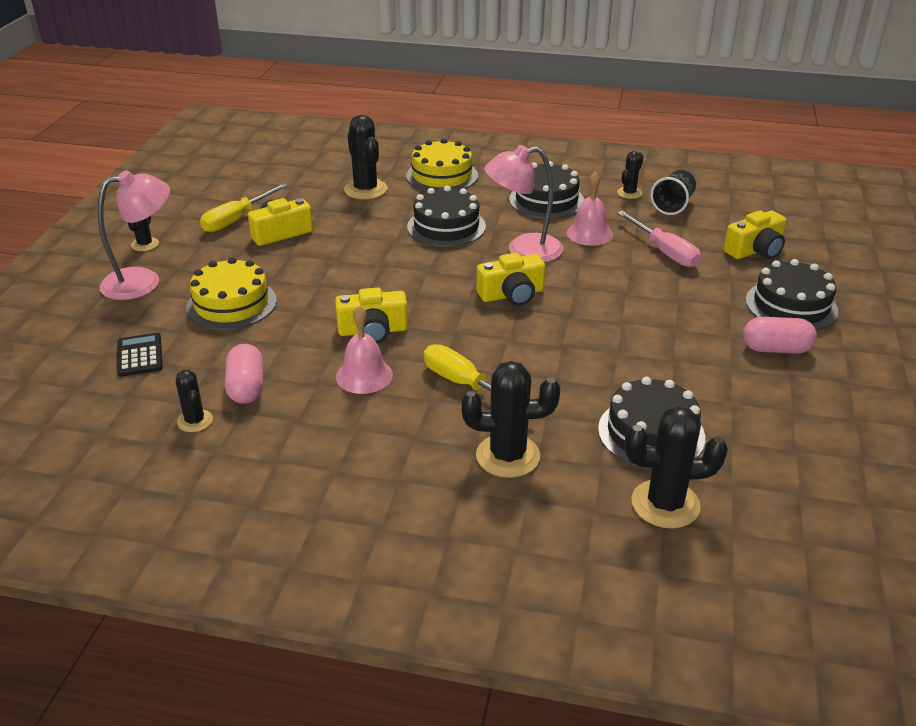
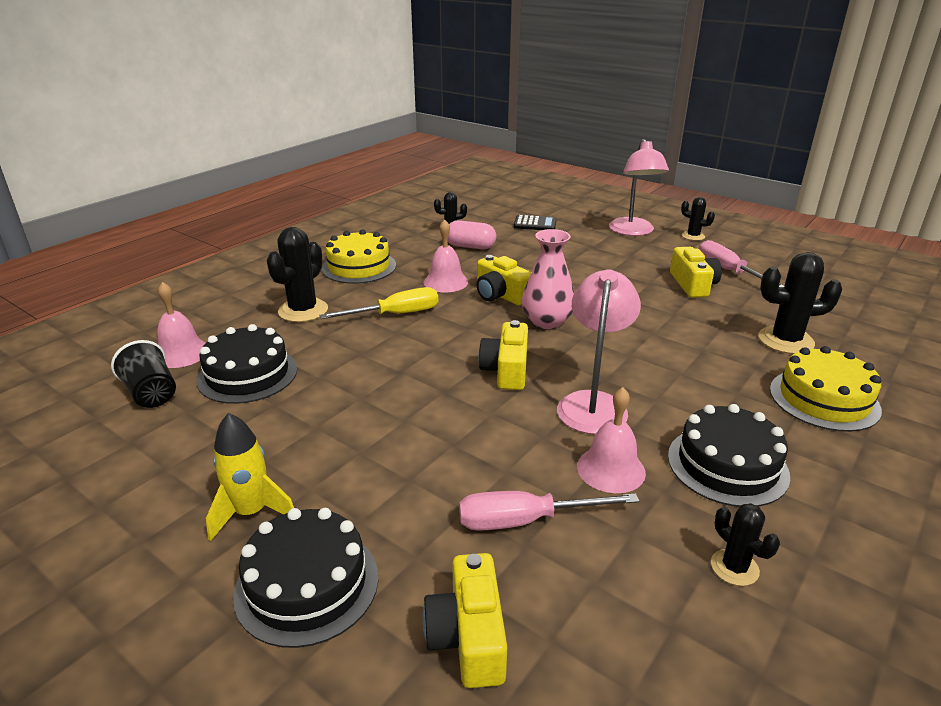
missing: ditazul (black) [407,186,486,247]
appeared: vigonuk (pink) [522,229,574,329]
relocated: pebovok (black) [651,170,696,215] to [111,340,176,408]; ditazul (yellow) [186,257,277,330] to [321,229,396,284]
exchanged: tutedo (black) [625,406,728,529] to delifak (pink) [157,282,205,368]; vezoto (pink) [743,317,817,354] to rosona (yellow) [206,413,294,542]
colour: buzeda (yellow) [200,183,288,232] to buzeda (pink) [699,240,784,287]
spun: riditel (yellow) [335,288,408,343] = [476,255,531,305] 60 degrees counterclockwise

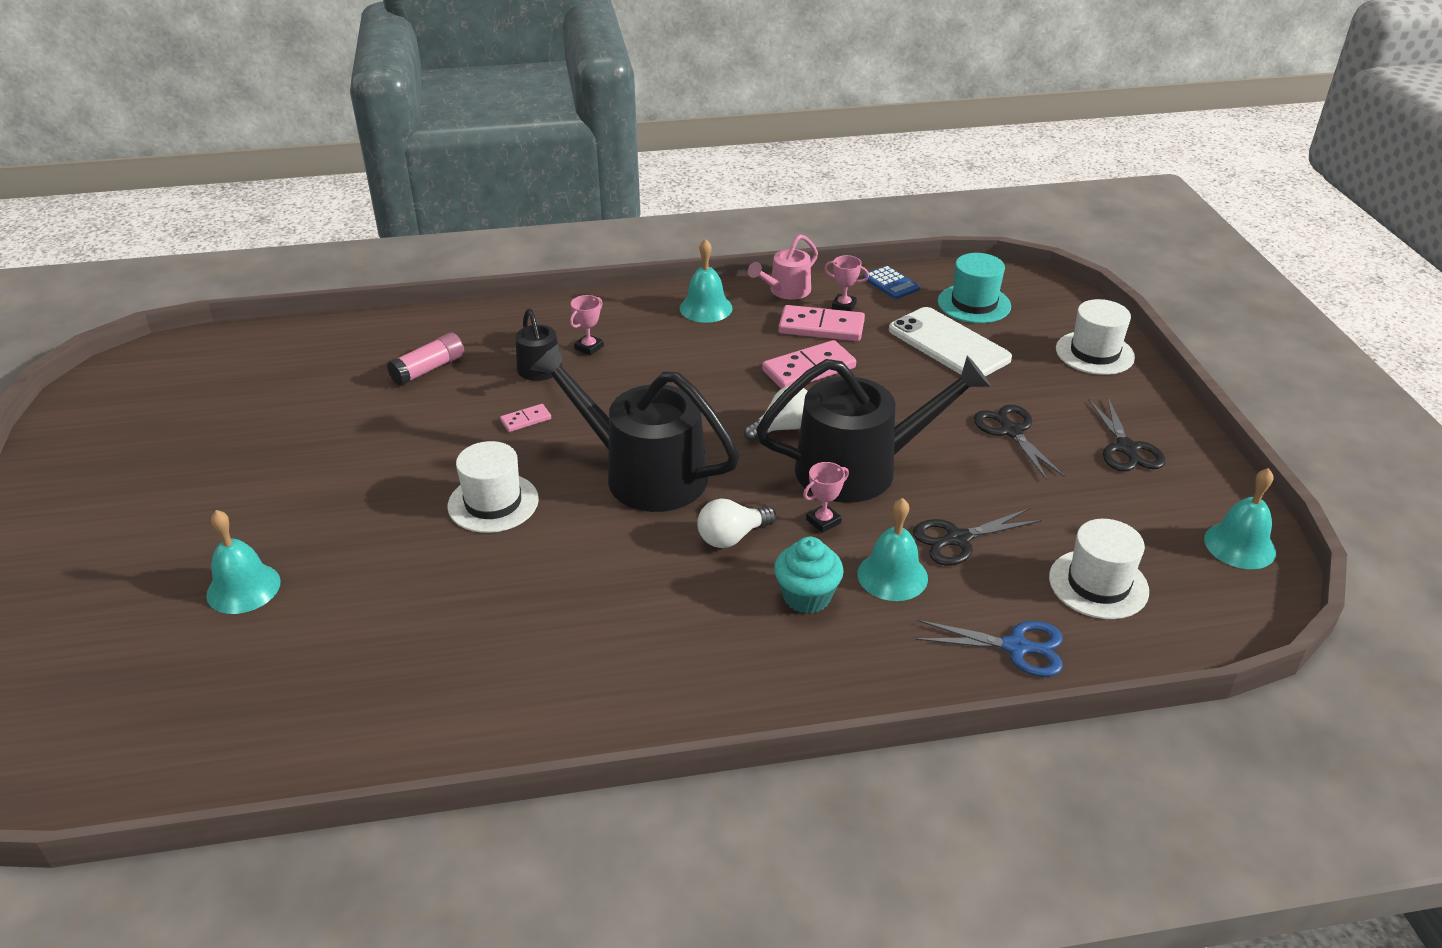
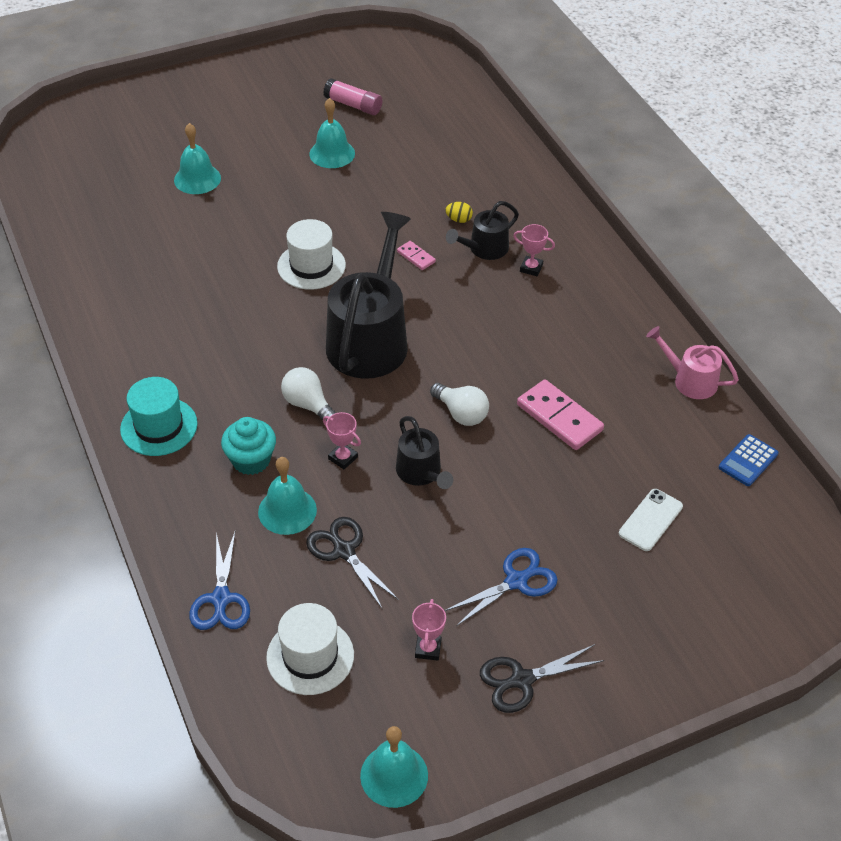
missing: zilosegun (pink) [778,305,865,341]; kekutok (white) [1056,299,1135,375]
appeared: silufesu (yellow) [445,202,473,223]
relocated: kekutok (turquoise) [938,253,1011,323] to [120,377,198,456]; delifak (turquoise) [680,239,733,323] to [309,98,355,168]; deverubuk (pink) [387,332,464,386] to [323,78,382,115]; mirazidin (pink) [824,255,869,311] to [412,599,446,661]
colour: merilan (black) [974,405,1065,480] to merilan (blue) [444,548,558,626]
size: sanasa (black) [756,356,991,503] = [396,416,454,489] x0.51; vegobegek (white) [889,307,1012,376] = [619,489,683,551] x0.57

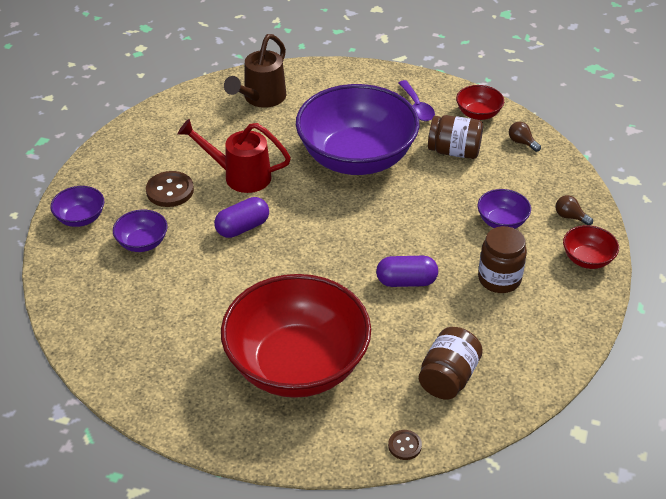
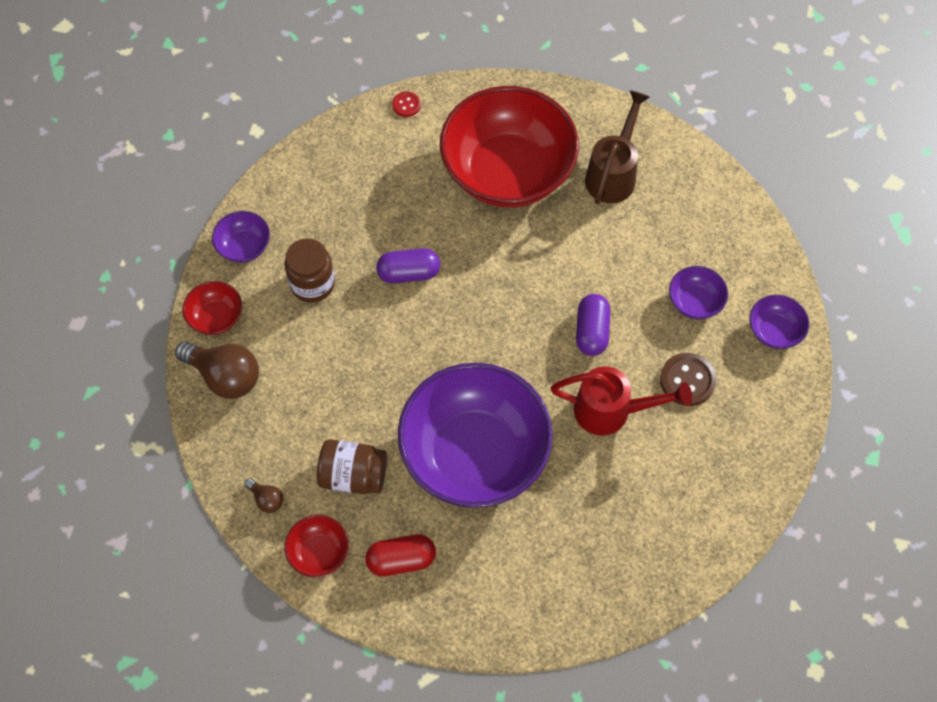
missing: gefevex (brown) [419,327,483,400]
relocated: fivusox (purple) [477,189,531,229] to [212,211,270,263]; sanasa (brown) [224,34,286,108] to [585,90,650,204]
exchanged: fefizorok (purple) [398,80,435,121] to vezoto (red) [365,534,436,576]
colour: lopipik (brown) [388,430,422,460] to lopipik (red) [392,92,421,117]
spun: vezoto (purple) [214,197,269,238] = [576,294,610,356] 45 degrees counterclockwise
size: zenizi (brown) [555,195,593,225] = [175,342,259,399] x2.07

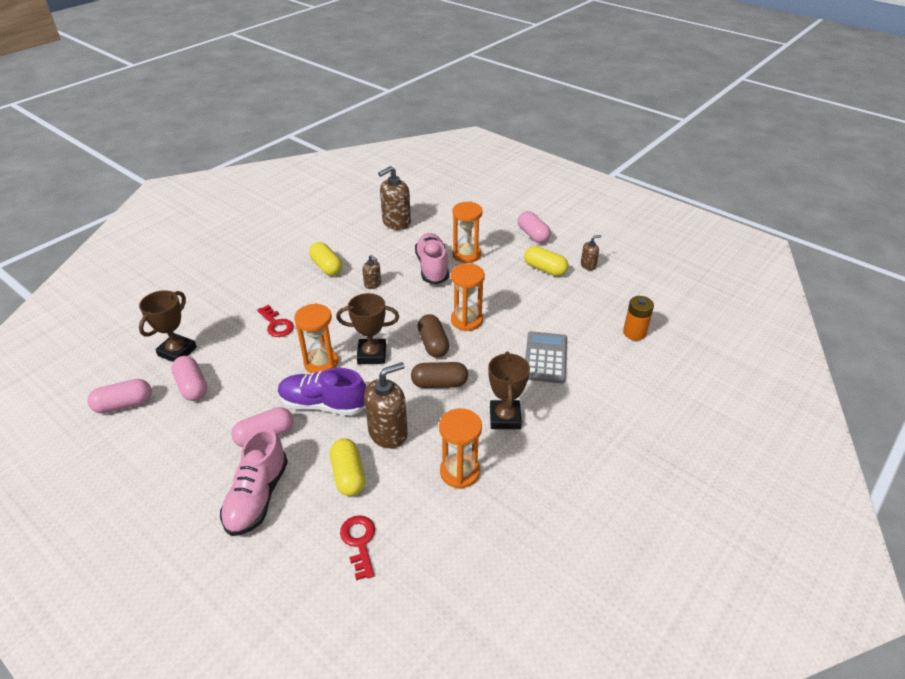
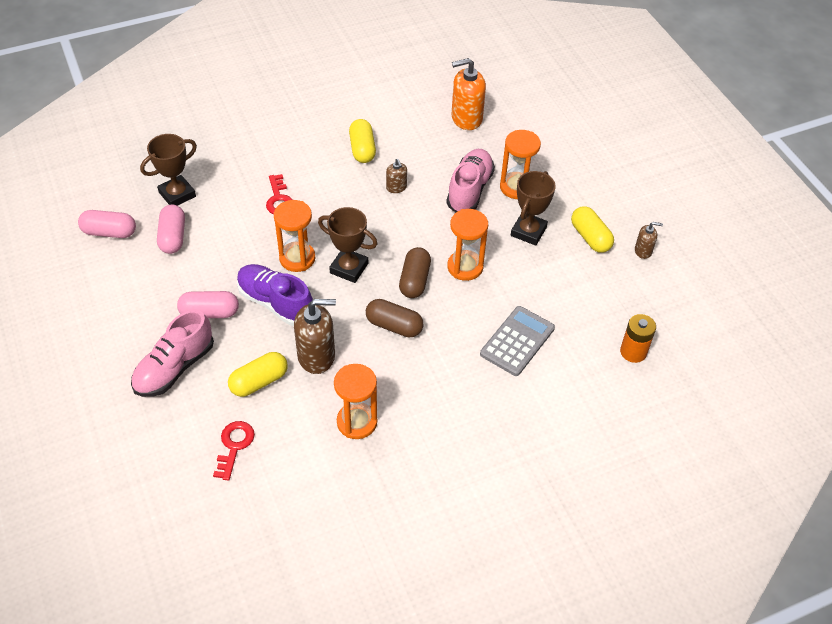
missing: vezoto (pink) [518,211,551,243]
relocated: mirazidin (brown) [488,352,530,429] to [511,171,556,246]
colour: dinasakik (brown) [378,166,411,230] to dinasakik (orange) [451,58,486,130]
spun: vezoto (yellow) [330,438,365,496] = [228,352,288,397] 45 degrees clockwise

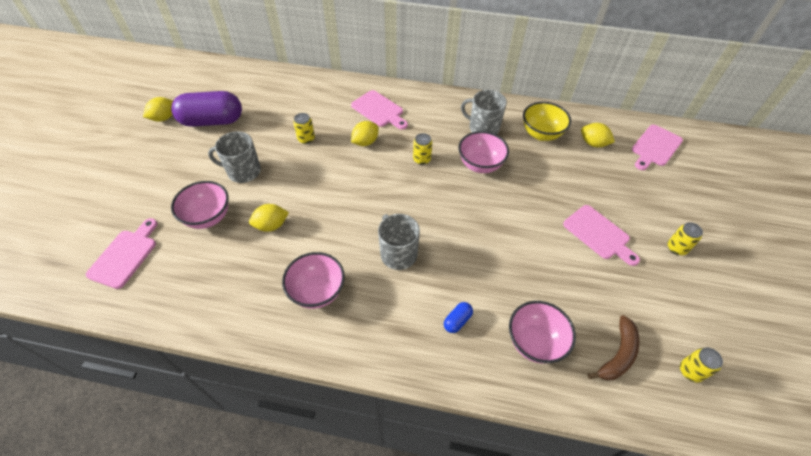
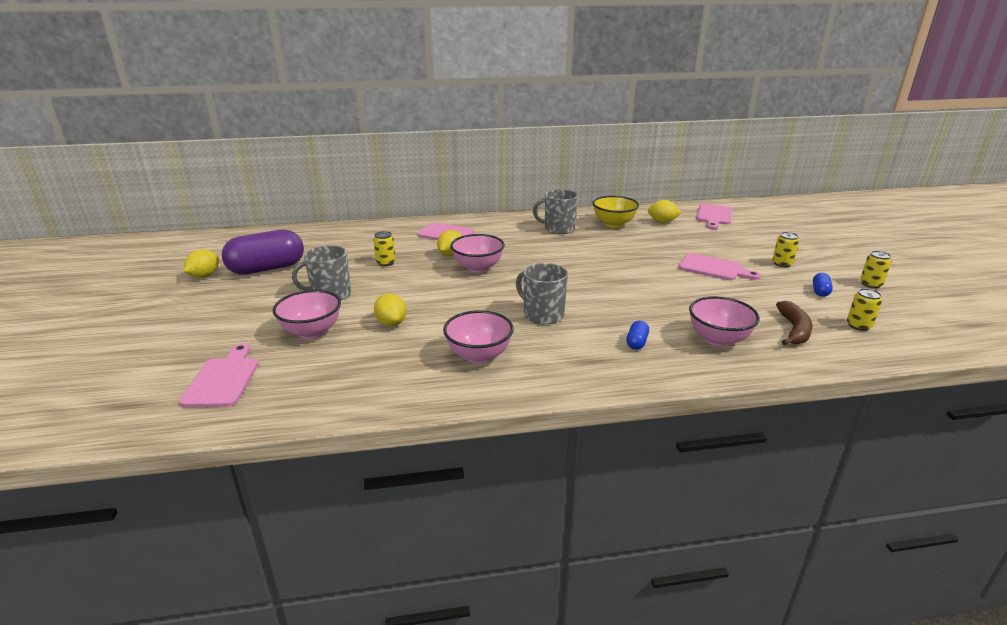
appeared: vezoto (blue) [813,273,833,297]
relocated: fivusox (pink) [459,131,509,173] to [450,234,505,273]; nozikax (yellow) [413,133,432,165] to [860,251,892,288]
spun: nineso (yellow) [249,204,289,232] = [374,293,406,326] 75 degrees counterclockwise

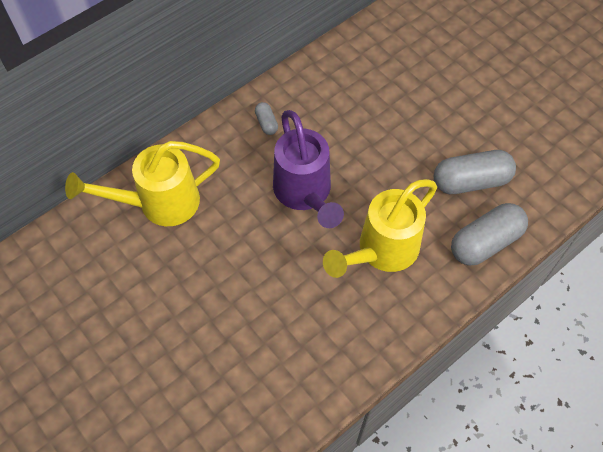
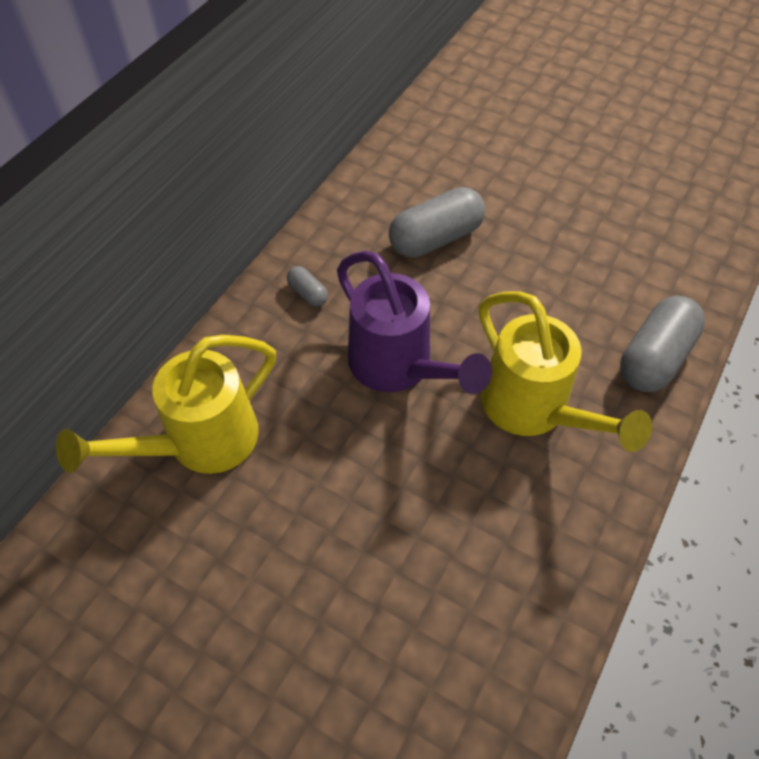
relocated: vezoto (grey) [434,150,516,194] to [389,187,485,258]
spun: sanasa (yellow) [323,179,437,278] = [479,291,652,452] 60 degrees counterclockwise

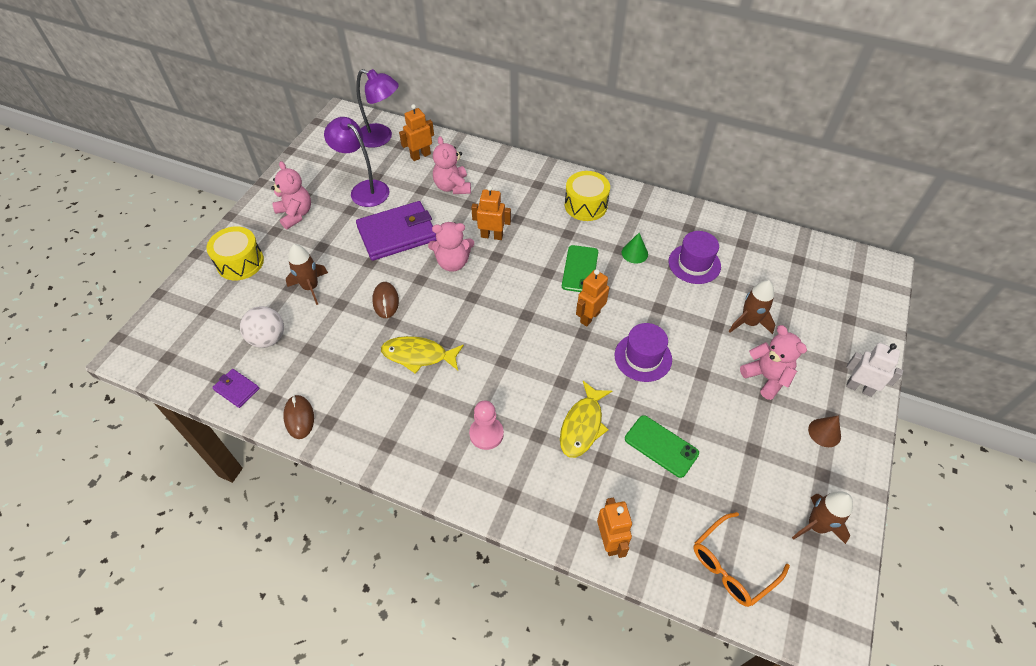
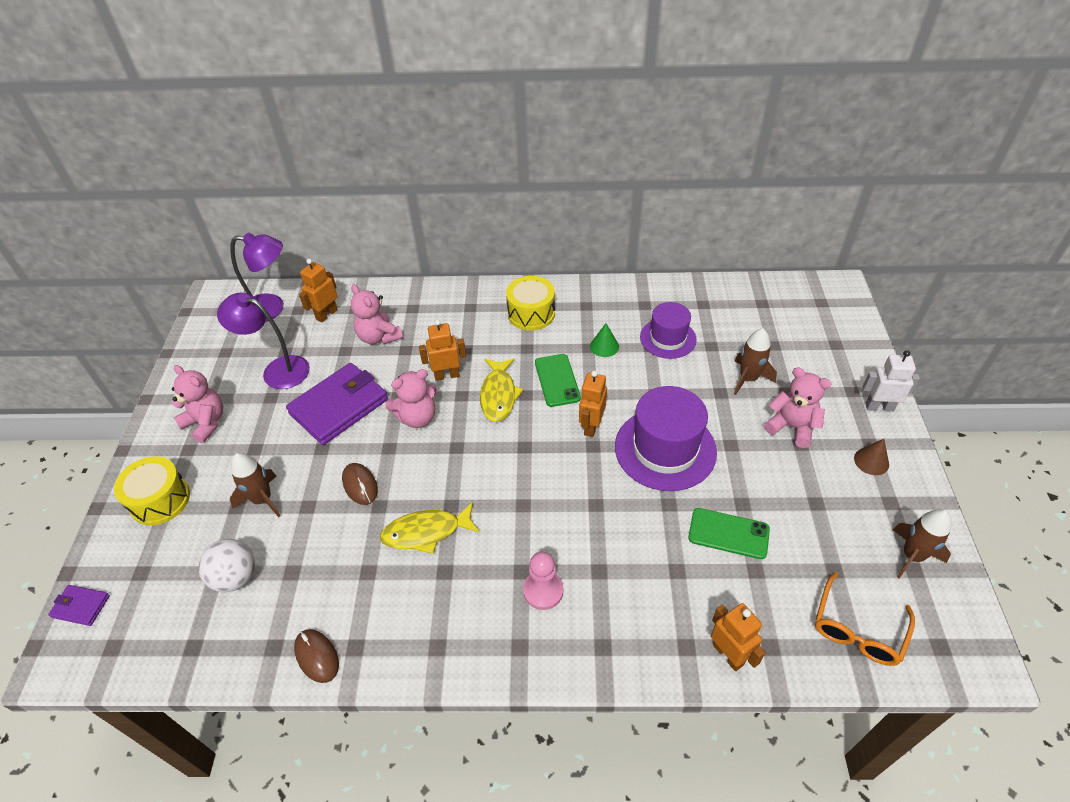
relocated: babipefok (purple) [212,369,259,408] to [48,585,110,626]; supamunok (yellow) [560,381,612,458] to [480,358,523,422]
size: kekutok (purple) [615,323,672,382] = [615,386,717,491] x1.59

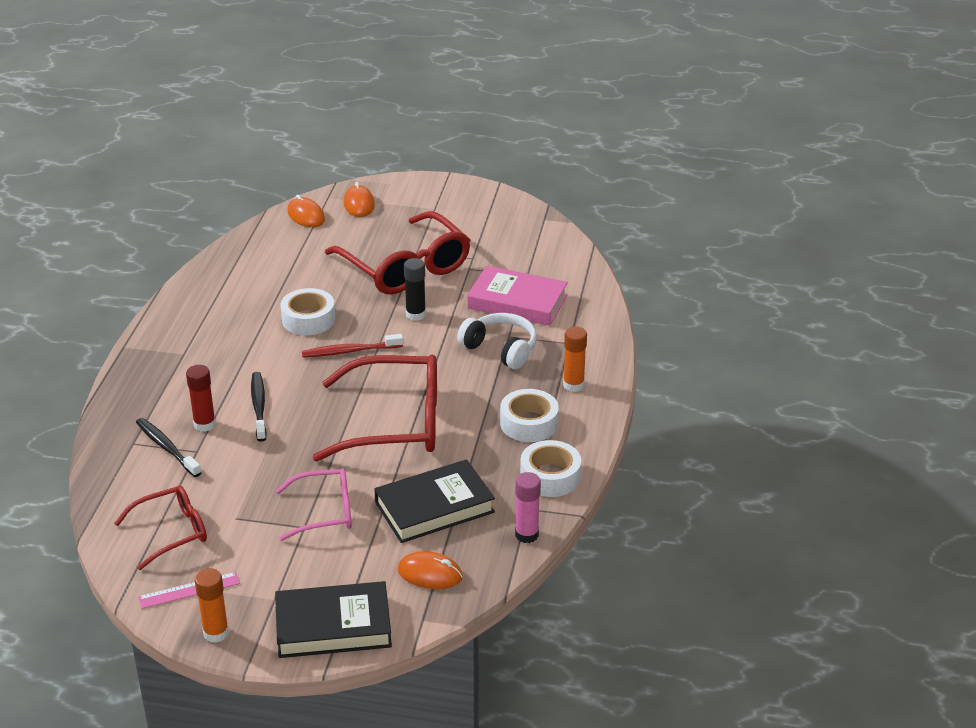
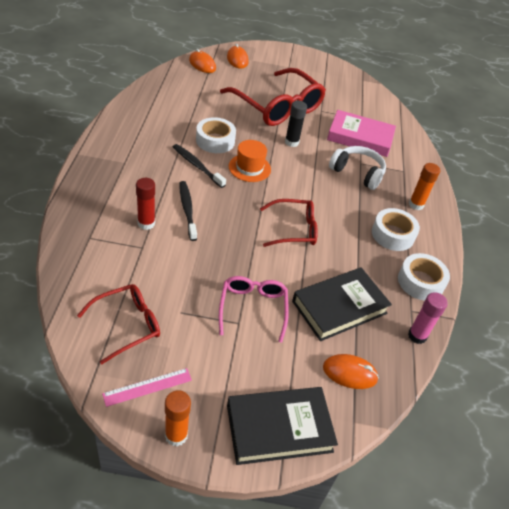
relocated: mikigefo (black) [136,418,202,477] to [173,144,226,188]
exchanged: mikigefo (red) [302,334,403,357] to kekutok (orange) [229,140,271,182]
spun: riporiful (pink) [276,468,352,541] = [219,276,289,343] 75 degrees counterclockwise
size: riporiful (red) [313,355,437,461] = [260,199,318,247] x0.56

